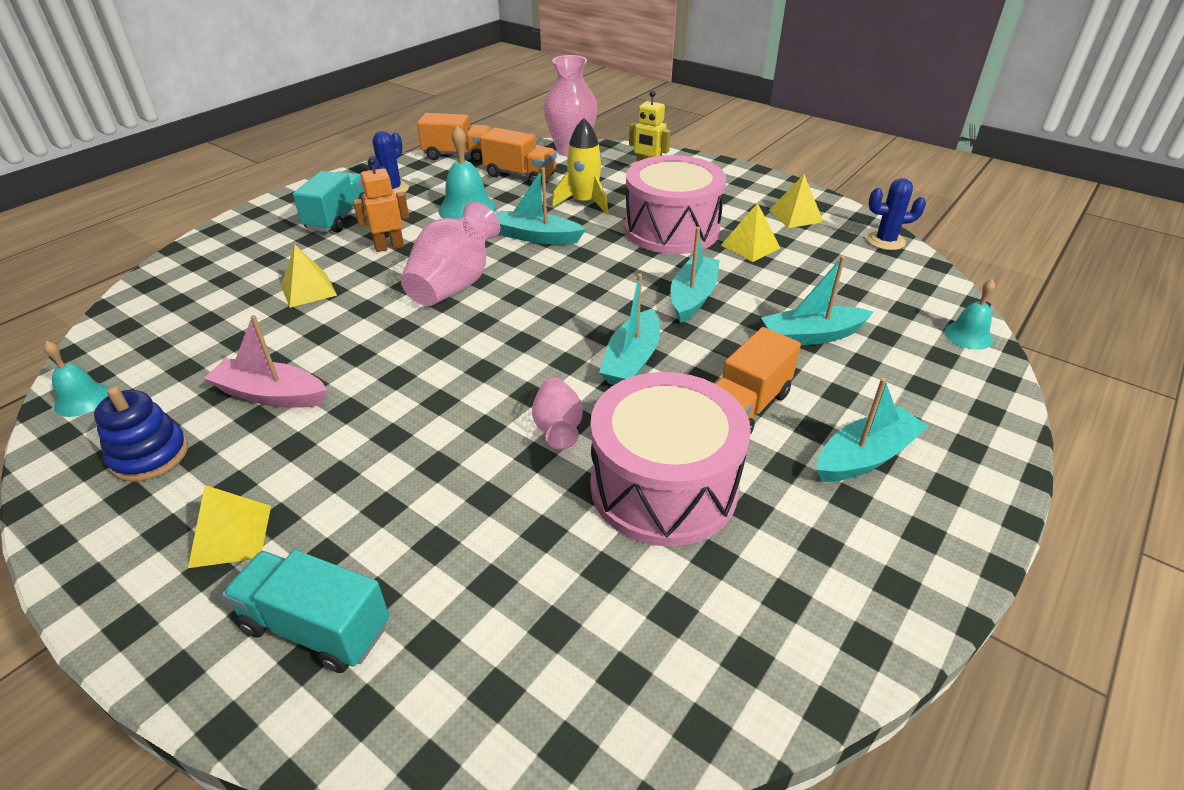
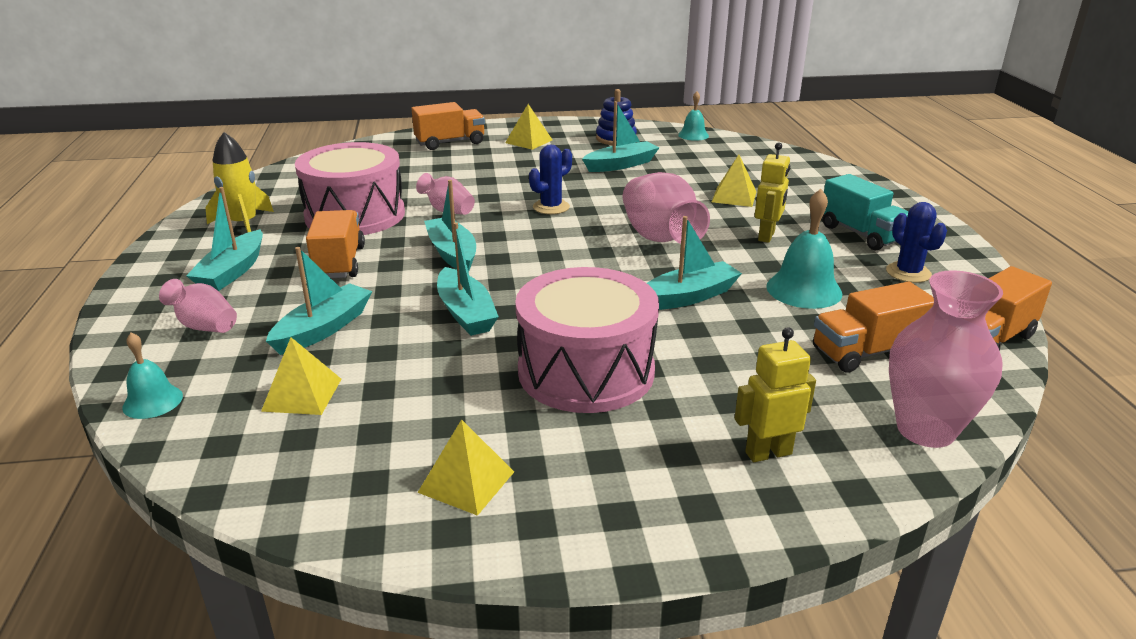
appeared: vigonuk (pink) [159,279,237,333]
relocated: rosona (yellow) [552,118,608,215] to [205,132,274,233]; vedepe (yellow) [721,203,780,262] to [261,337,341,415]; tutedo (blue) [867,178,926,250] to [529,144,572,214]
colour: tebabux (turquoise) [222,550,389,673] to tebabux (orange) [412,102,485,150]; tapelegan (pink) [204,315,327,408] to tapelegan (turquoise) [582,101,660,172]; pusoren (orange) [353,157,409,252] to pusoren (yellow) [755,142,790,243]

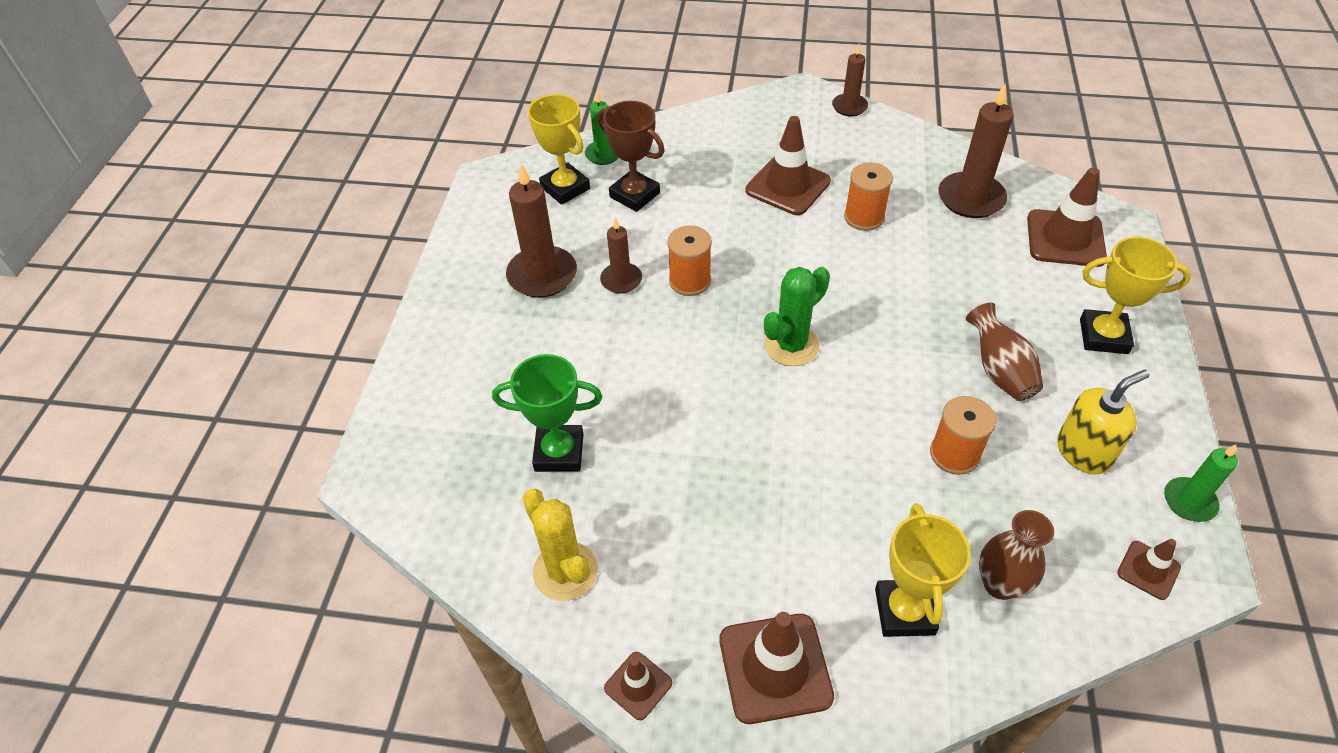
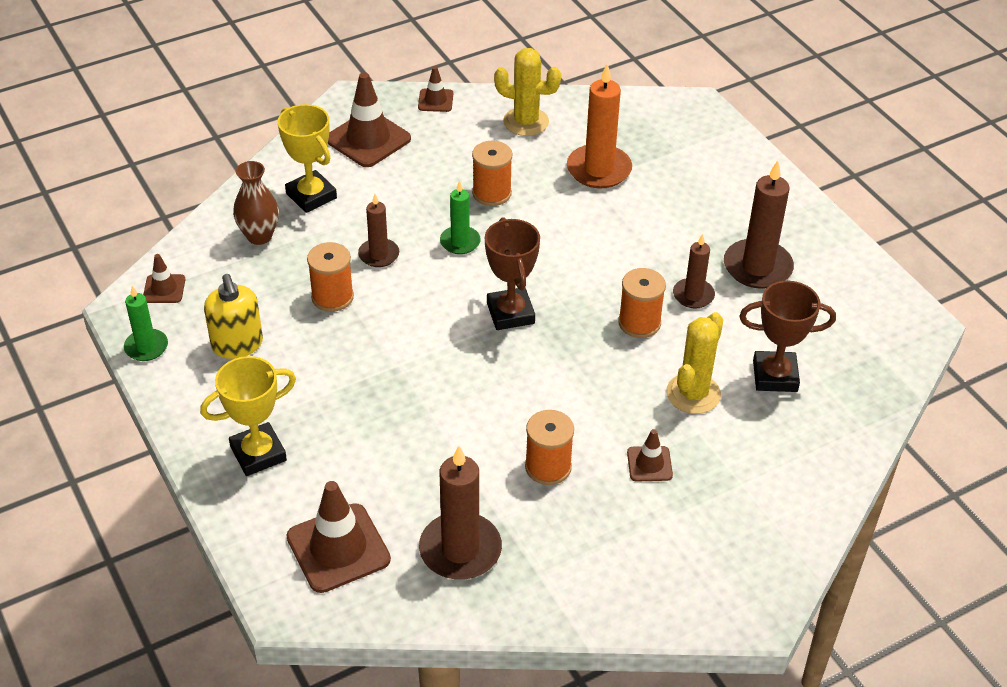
missing: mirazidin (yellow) [528,94,590,205]; vigonuk (brown) [966,303,1043,401]
appeared: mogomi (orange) [472,141,513,206]; tutedo (yellow) [666,312,723,414]
relocated: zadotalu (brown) [832,44,868,117] to [358,194,399,267]; zadotalu (green) [585,92,619,165] to [440,180,481,254]
exchanged: tutedo (green) [764,267,830,366] to mirazidin (brown) [485,217,540,330]; mirazidin (green) [492,354,602,472] to zadotalu (orange) [567,64,632,188]
spun: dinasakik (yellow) [1057,370,1150,475] = [204,274,263,359] 45 degrees counterclockwise
size: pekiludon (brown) [746,116,831,215] = [627,429,673,481] x0.53

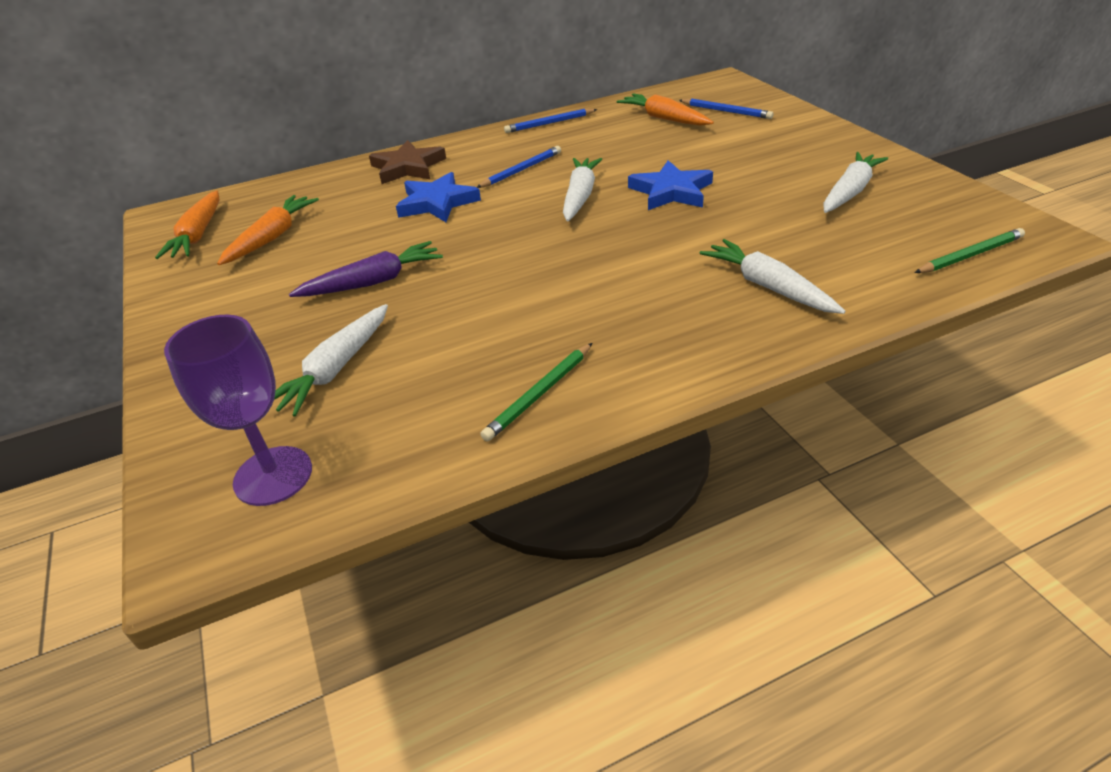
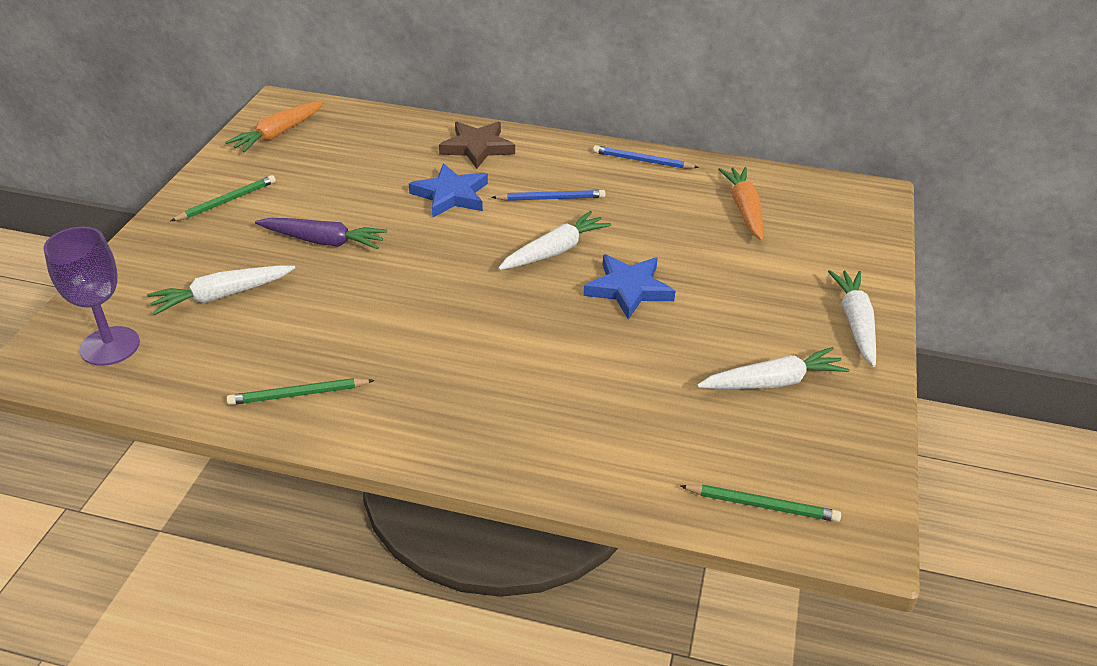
missing: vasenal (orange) [217,195,319,265]; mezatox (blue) [679,98,774,119]
appeared: mezatox (green) [171,175,276,221]
relocated: vasenal (white) [699,239,846,314] to [828,270,876,367]

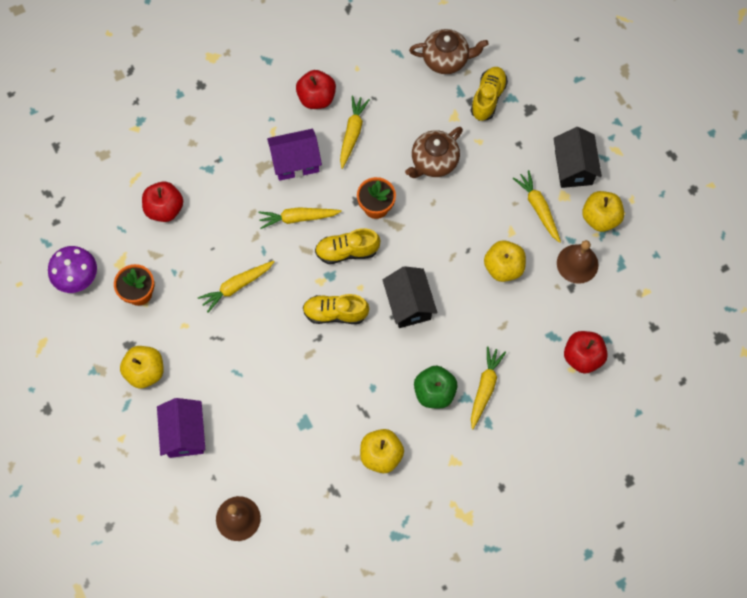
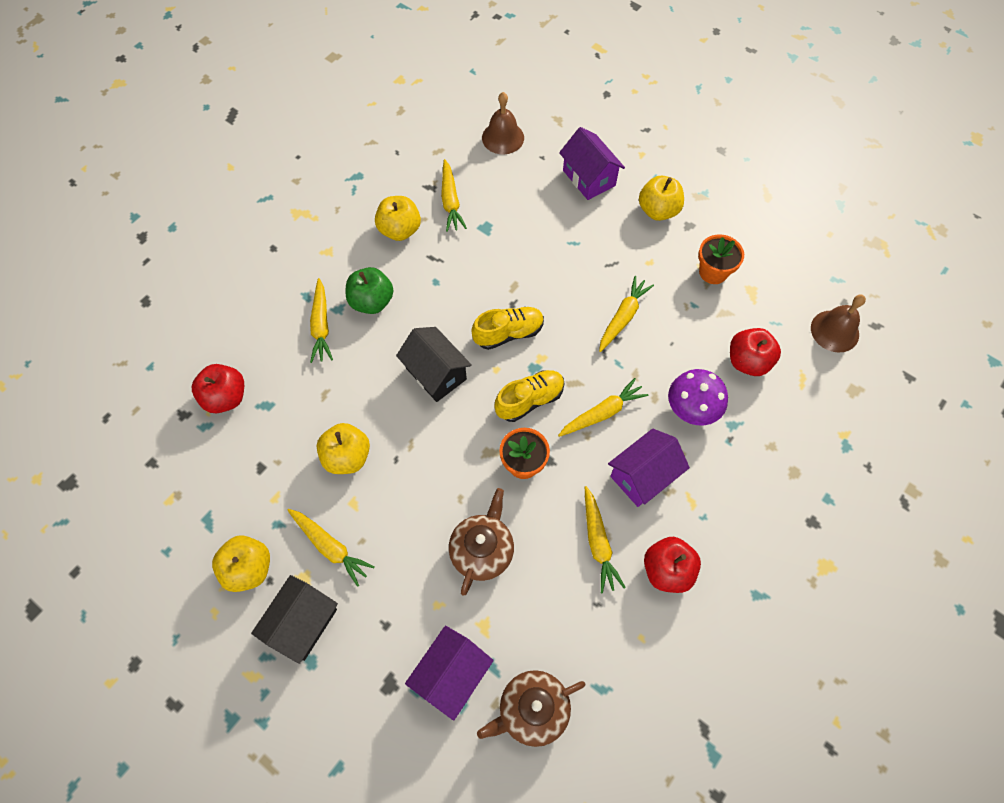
appeared: vasenal (yellow) [441,159,467,232]
relocated: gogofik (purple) [48,246,97,293] to [668,369,728,425]; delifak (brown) [557,240,599,284] to [811,294,866,353]
exchanged: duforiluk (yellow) [471,67,508,121] to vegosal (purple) [405,626,494,721]
spun: vegosal (black) [553,127,602,188] = [251,575,338,664] 60 degrees clockwise

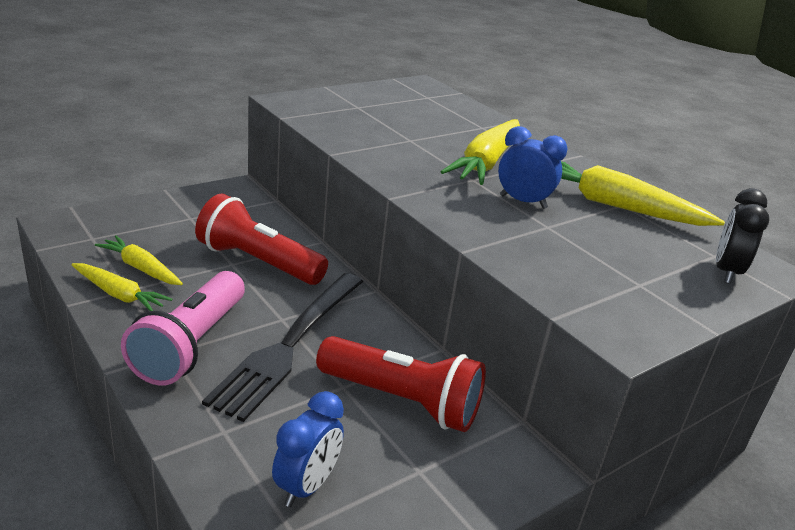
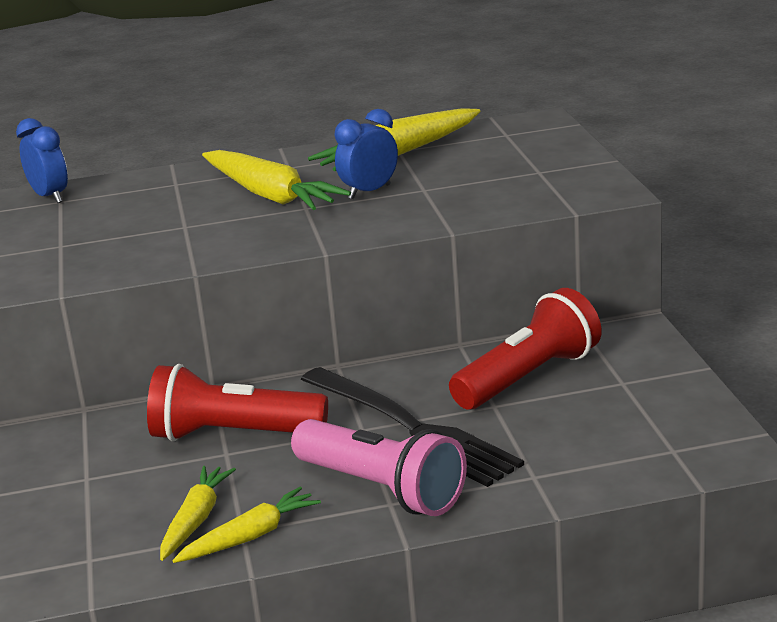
missing: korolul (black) [716,188,769,284]
relocated: korolul (blue) [272,391,344,507] to [16,118,68,203]
spun: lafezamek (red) [195,193,328,285] = [147,364,328,441] 45 degrees clockwise; vasenal (yellow) [95,236,183,285] = [160,466,236,561] 135 degrees clockwise

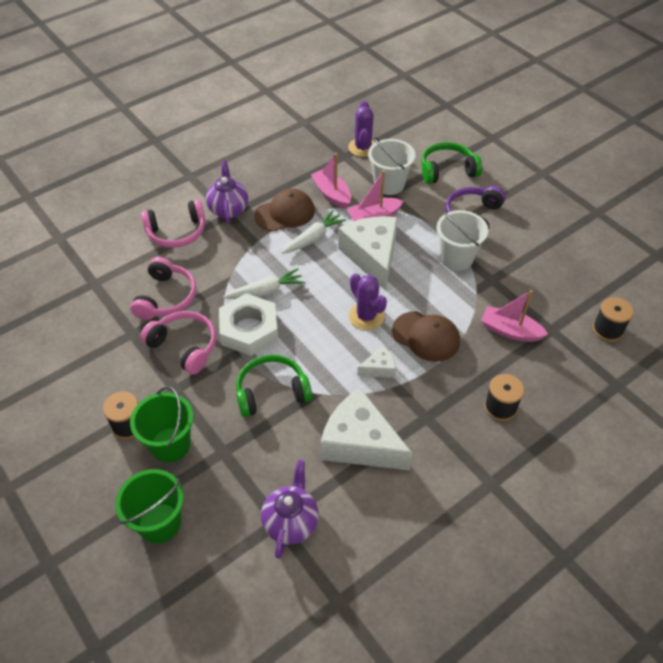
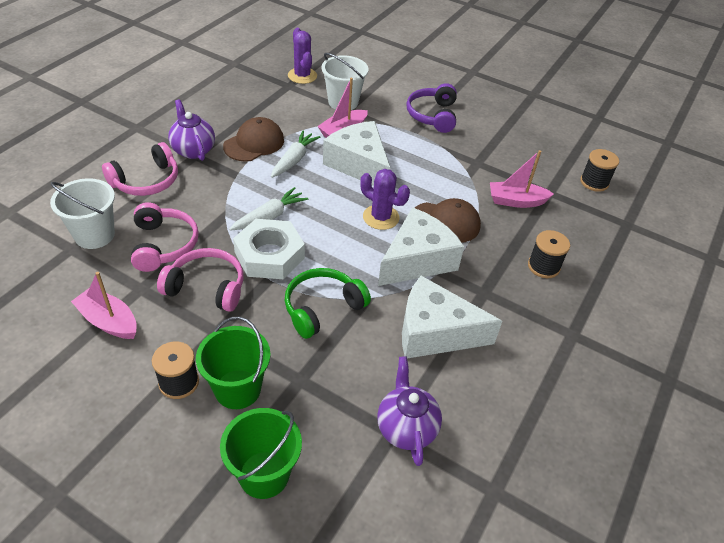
missing: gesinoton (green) [421,142,482,184]
relocated: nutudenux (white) [436,210,488,271] to [50,178,115,249]; tapelegan (pink) [311,153,351,209] to [71,272,137,339]
size: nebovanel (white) [357,346,396,378] = [378,207,464,286] x2.19

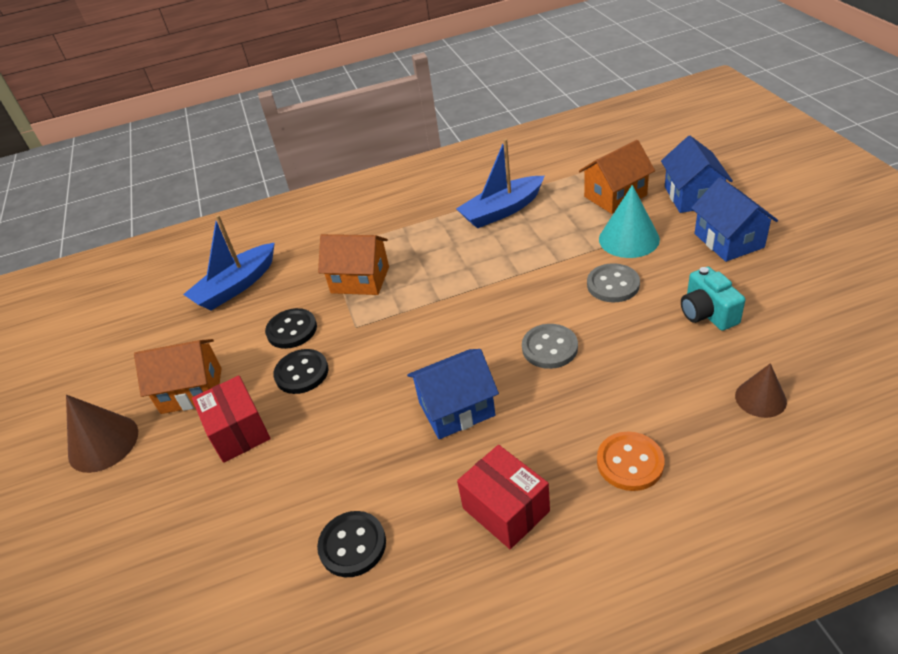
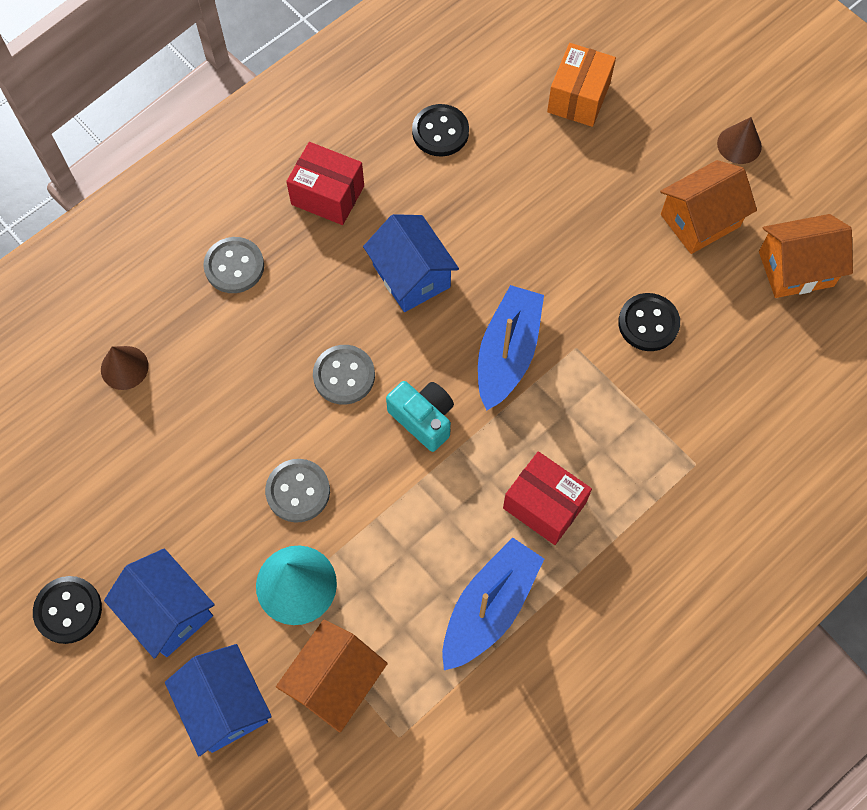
appeared: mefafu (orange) [547,43,616,127]
relocated: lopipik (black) [273,349,329,394] to [33,576,102,644]; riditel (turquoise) [681,267,745,331] to [386,381,454,452]; tapelegan (blue) [183,215,275,310] to [478,285,544,410]; mefafu (red) [192,376,271,463] to [503,451,592,545]; vegosal (orange) [318,234,389,295] to [759,214,853,298]
colour: lopipik (orange) [597,432,664,491] to lopipik (grey) [203,237,264,293]
spun: vegosal (blue) [407,349,499,439] = [363,214,459,312] 75 degrees counterclockwise
size: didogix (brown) [66,395,138,473] = [717,117,762,164] x0.63

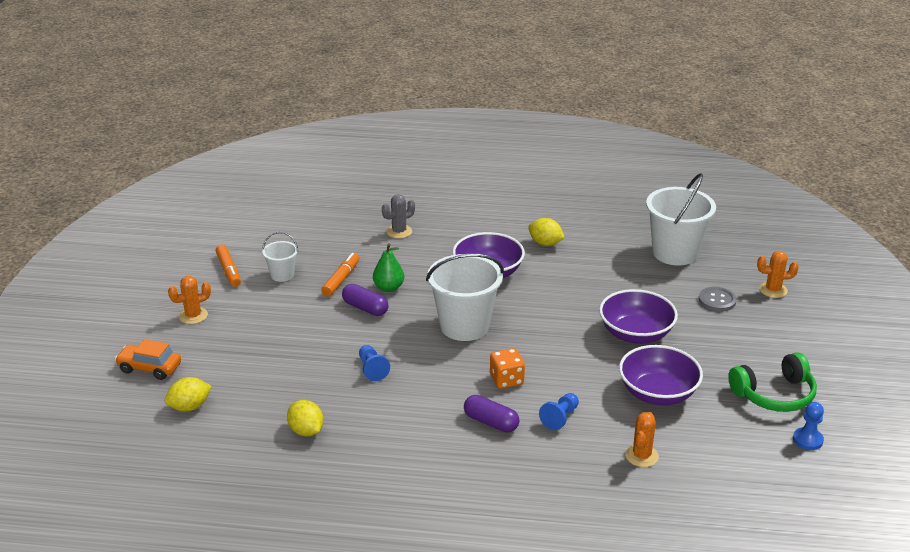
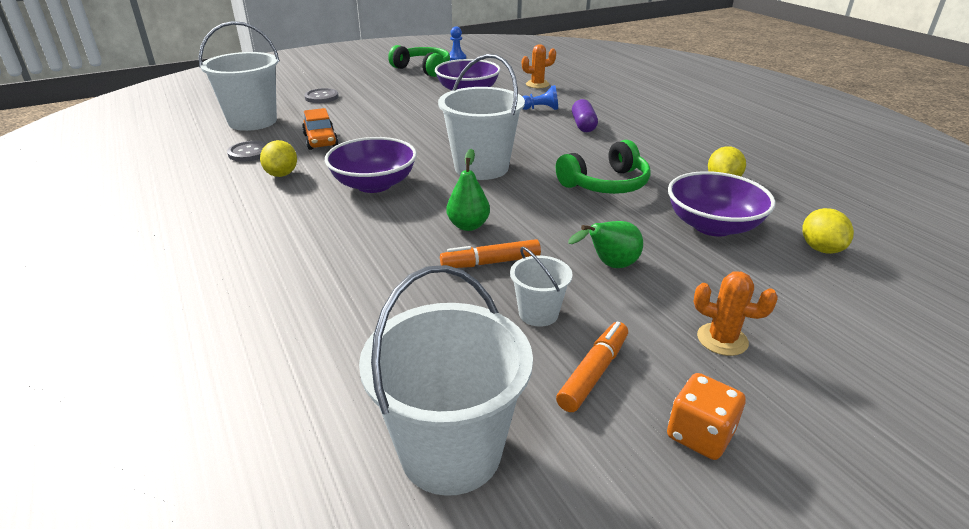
missing: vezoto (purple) [342,284,389,316]; tutedo (grey) [382,194,415,239]; tutedo (orange) [757,251,799,298]
appeared: lopipik (grey) [227,141,267,162]; nutudenux (white) [359,265,533,496]; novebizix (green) [568,221,643,268]
relocated: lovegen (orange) [115,339,181,380] to [302,108,338,150]; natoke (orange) [490,348,525,389] to [667,373,746,460]; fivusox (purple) [599,289,678,344] to [668,171,776,236]
exchanged: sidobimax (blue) [359,345,390,381] to gesinoton (green) [556,140,651,194]
spun: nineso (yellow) [165,377,212,412] = [802,208,854,254] 60 degrees clockwise

